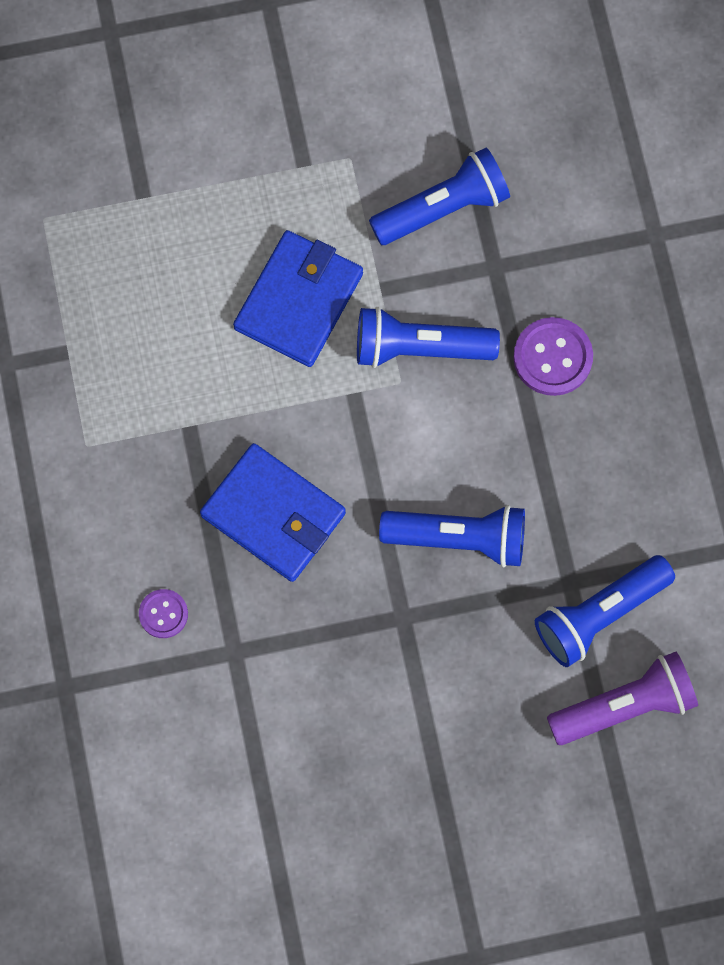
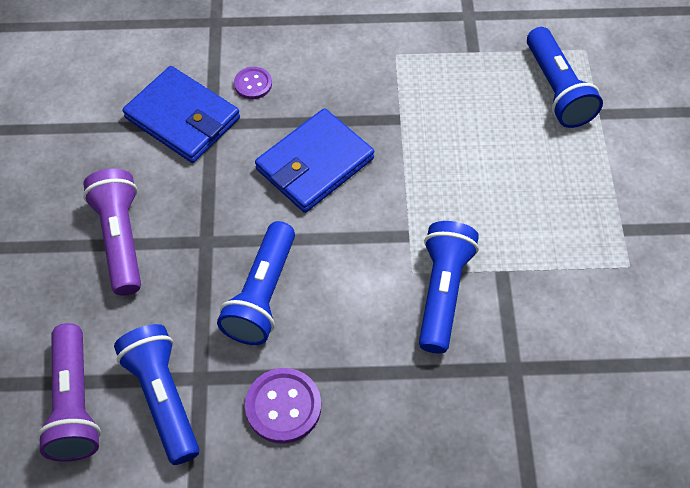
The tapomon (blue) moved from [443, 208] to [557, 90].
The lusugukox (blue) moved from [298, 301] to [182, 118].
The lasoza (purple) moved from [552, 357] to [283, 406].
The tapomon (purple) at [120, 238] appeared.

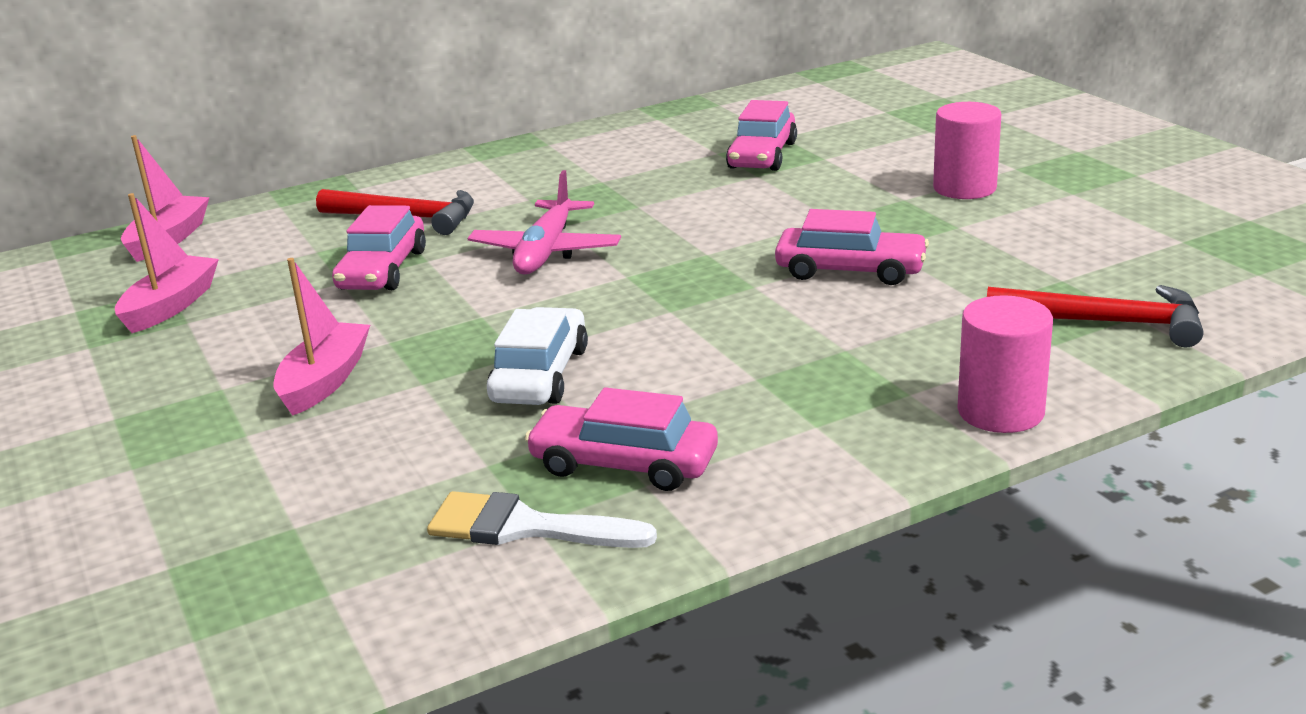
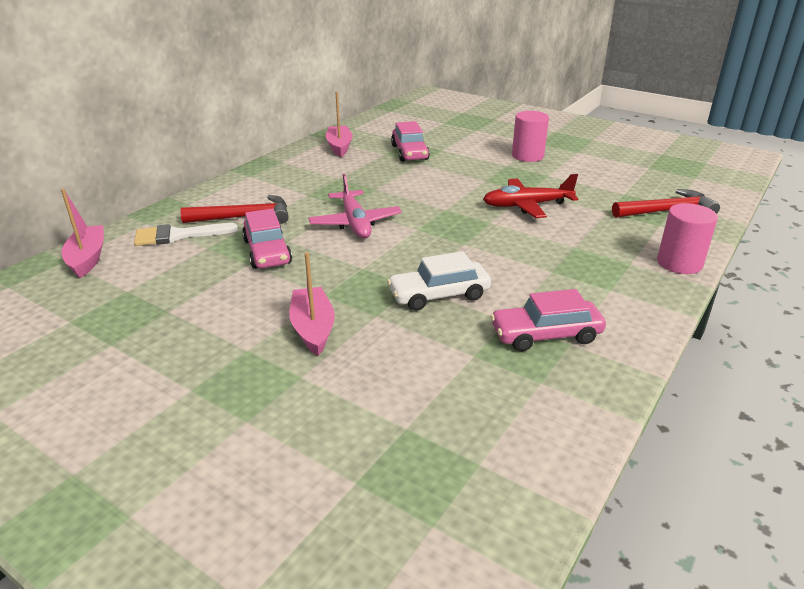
The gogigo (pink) moved from [171, 306] to [339, 147].
The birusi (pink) at [850, 270] was replaced by the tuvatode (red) at [526, 205].
The birusi (white) at [540, 375] turned 90 degrees counterclockwise.
The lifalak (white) moved from [526, 527] to [178, 235].

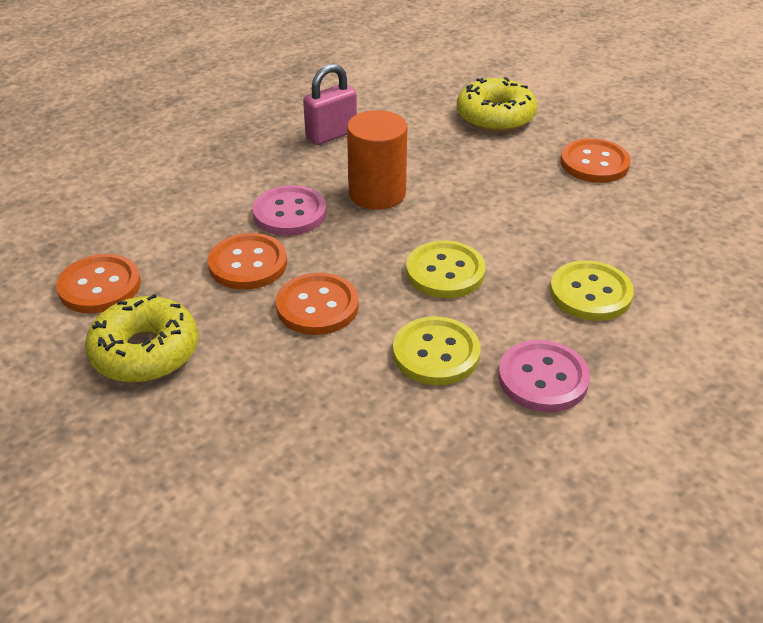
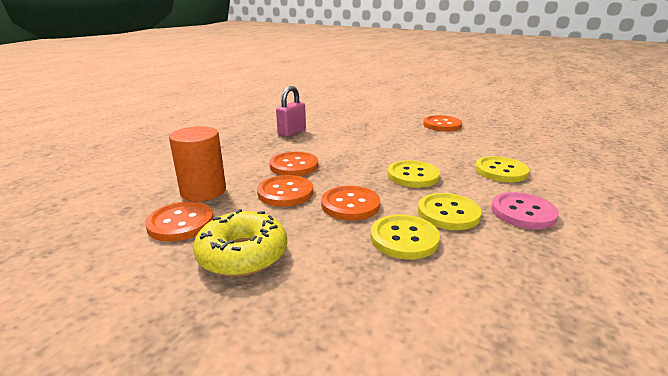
The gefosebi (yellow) at [495, 117] disappeared.
The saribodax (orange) moved from [377, 193] to [203, 191].
The lasoza (pink) at [290, 213] became the lasoza (orange) at [294, 166].
The lasoza (yellow) at [404, 238] appeared.

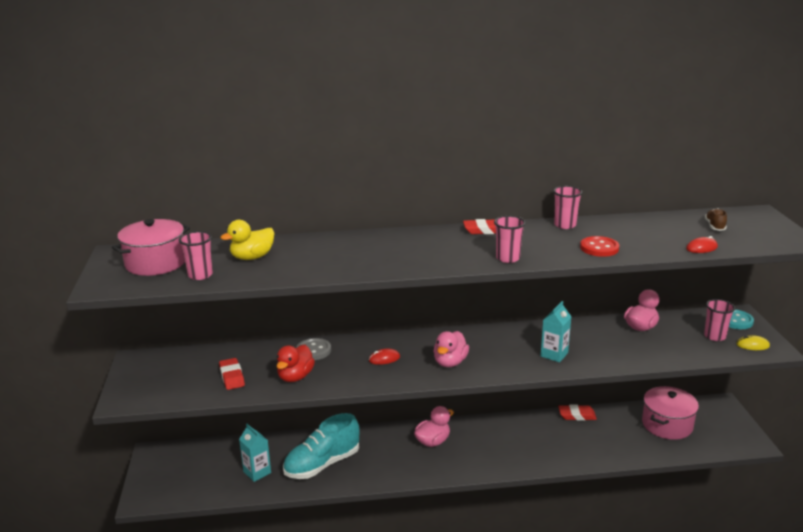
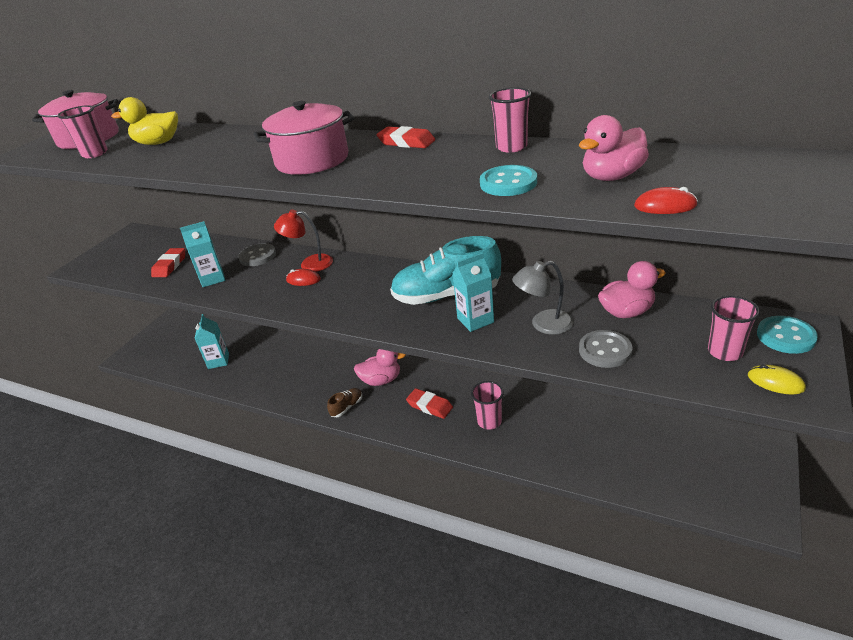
The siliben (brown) moved from [715, 226] to [347, 407].
The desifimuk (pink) moved from [507, 258] to [489, 421].
The lasoza (red) at [599, 248] became the lasoza (turquoise) at [508, 183].
The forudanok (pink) moved from [450, 362] to [612, 177].
The forudanok (red) at [295, 377] was replaced by the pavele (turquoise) at [212, 279].
The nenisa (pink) moved from [667, 425] to [312, 160].
The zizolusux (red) moved from [577, 415] to [429, 406].
The siliben (turquoise) moved from [322, 464] to [447, 295].
The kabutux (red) at [309, 264] appeared.
The kabutux (grey) at [543, 324] appeared.
The lasoza (grey) at [605, 350] appeared.

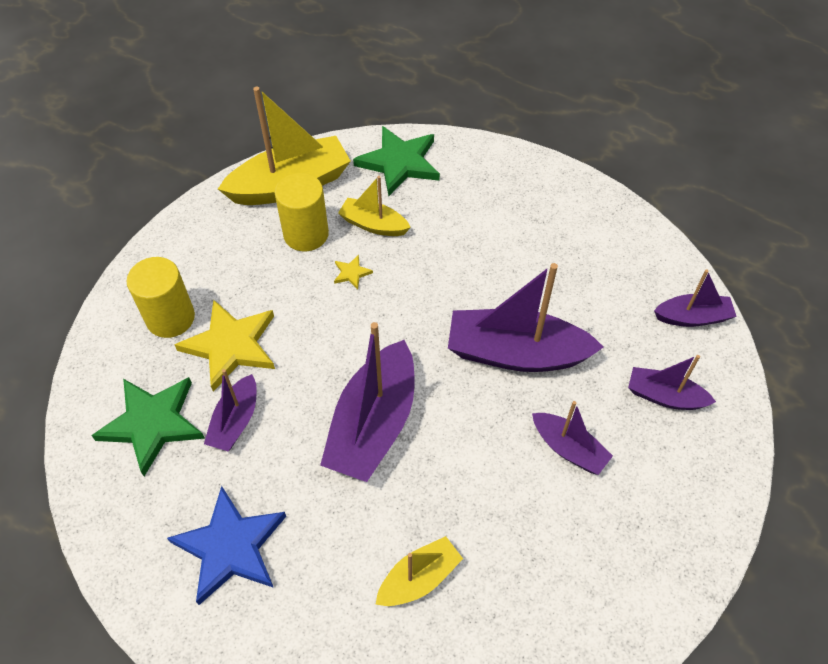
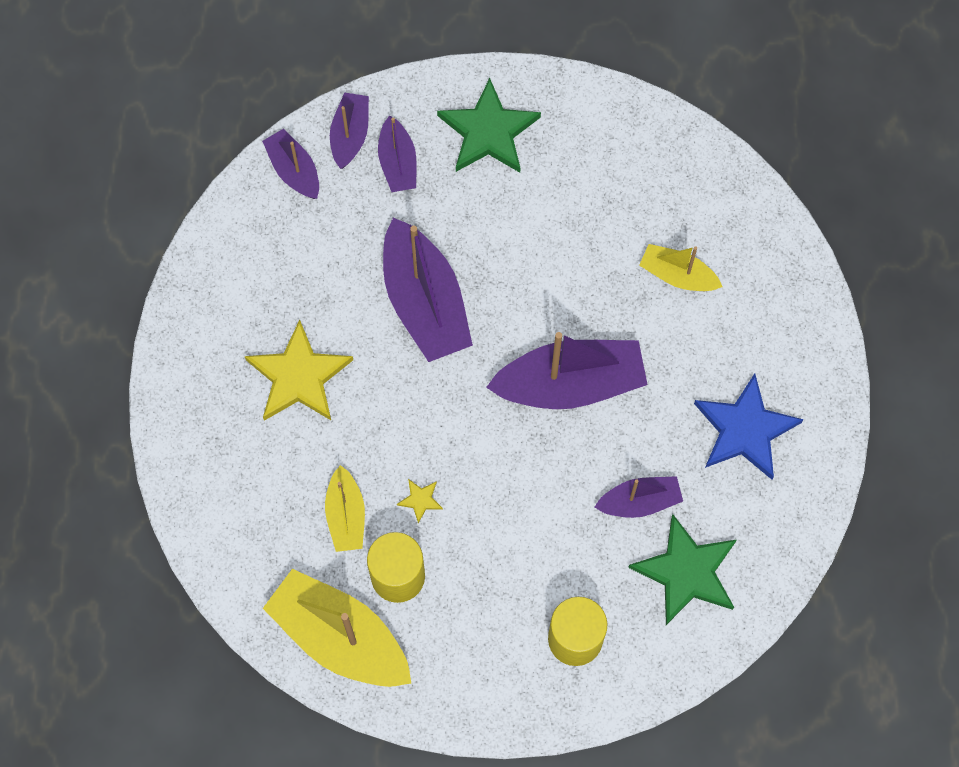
The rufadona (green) moved from [399, 163] to [488, 132].
The rufadona (yellow) moved from [231, 346] to [299, 376].
The gogigo (purple) moved from [568, 449] to [350, 135].

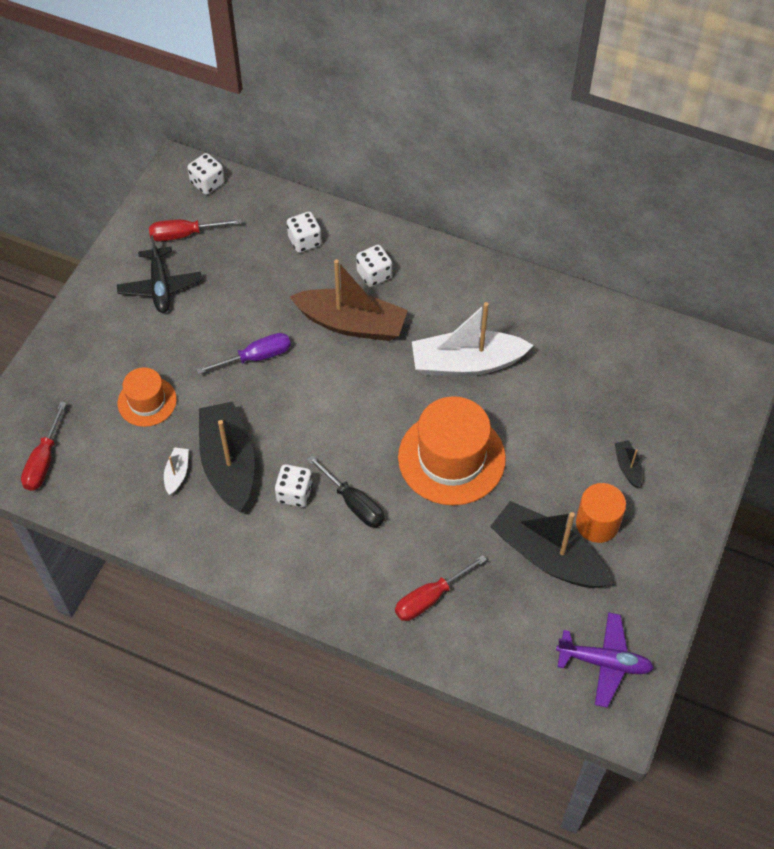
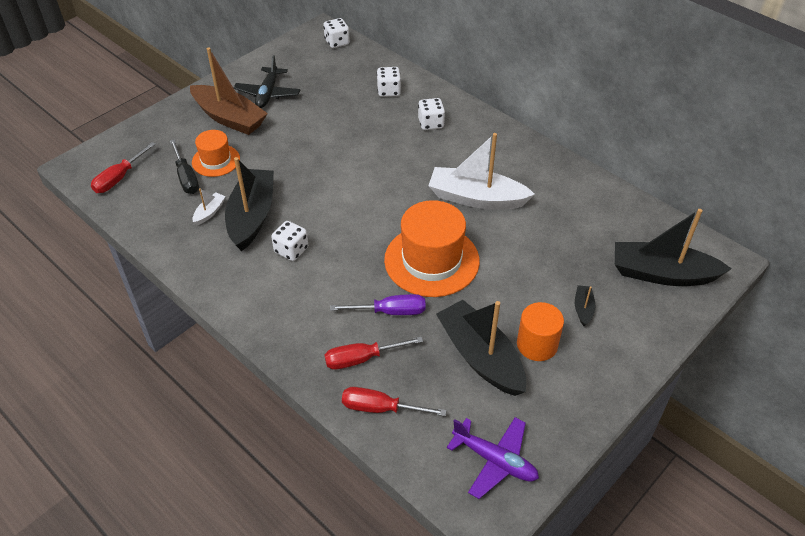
The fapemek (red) moved from [184, 234] to [379, 408].
The gogigo (brown) moved from [351, 323] to [229, 118].
The fapemek (purple) moved from [257, 357] to [391, 312].
The fapemek (black) moved from [354, 504] to [186, 178].
The gogigo (black) at [662, 274] appeared.

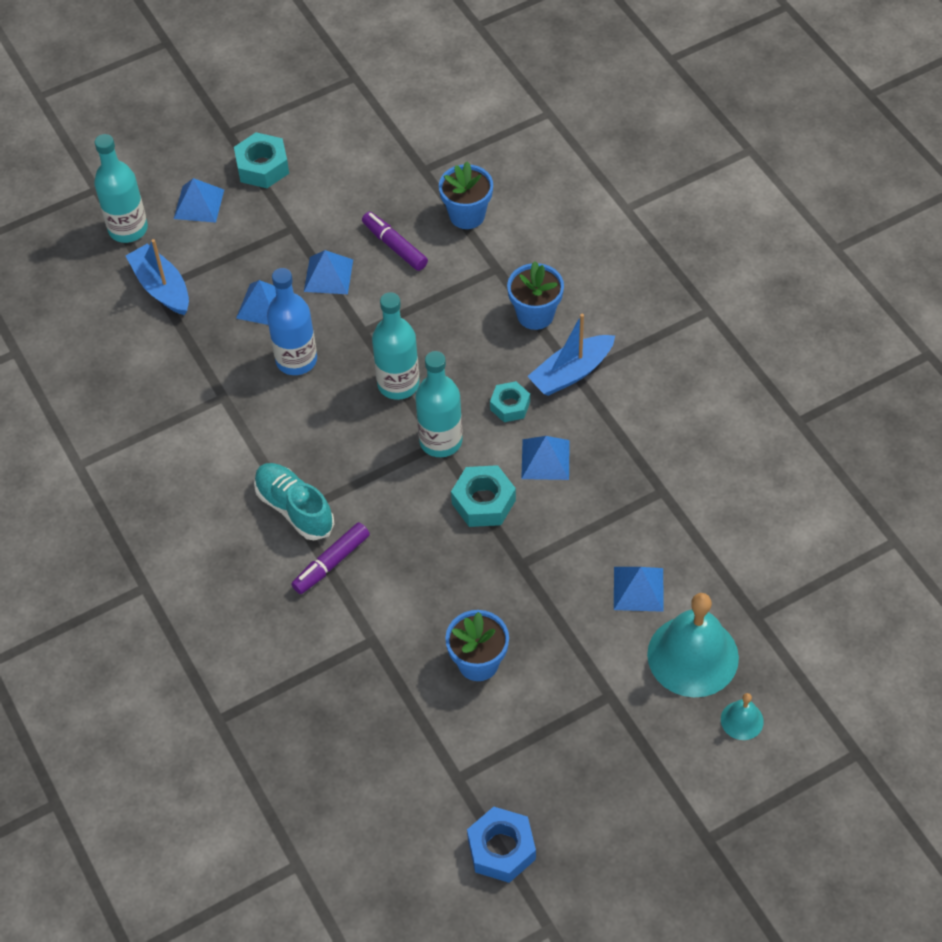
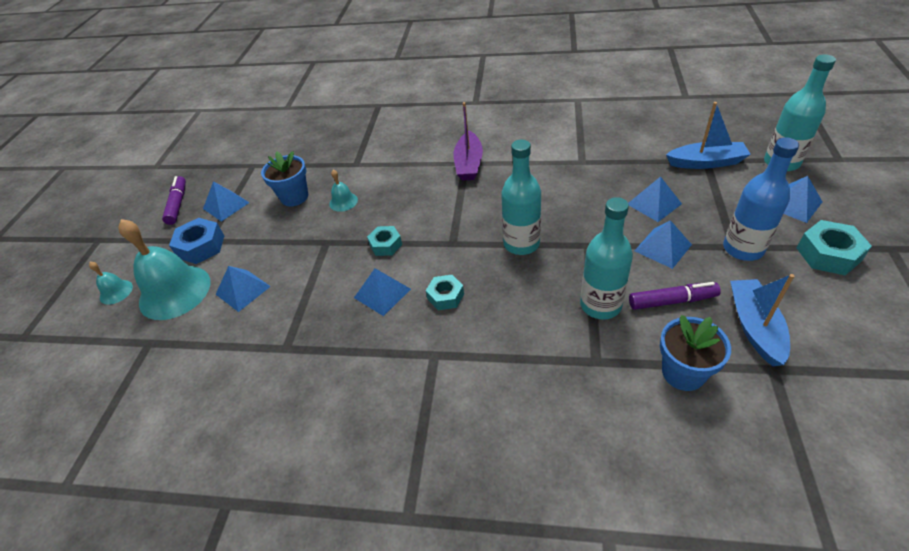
The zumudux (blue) at [535, 314] disappeared.
The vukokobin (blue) moved from [296, 360] to [743, 249].
The gogigo (blue) moved from [571, 373] to [754, 327].
The vukokobin (turquoise) moved from [440, 441] to [600, 305].
The siliben (turquoise) at [294, 508] was replaced by the gogigo (purple) at [469, 164].
The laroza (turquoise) at [483, 502] changed to 0.66 times the size.
The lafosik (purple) moved from [331, 563] to [178, 204].
The laroza (blue) moved from [501, 849] to [201, 246].
The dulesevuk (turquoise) at [343, 202] appeared.
The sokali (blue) at [226, 205] appeared.

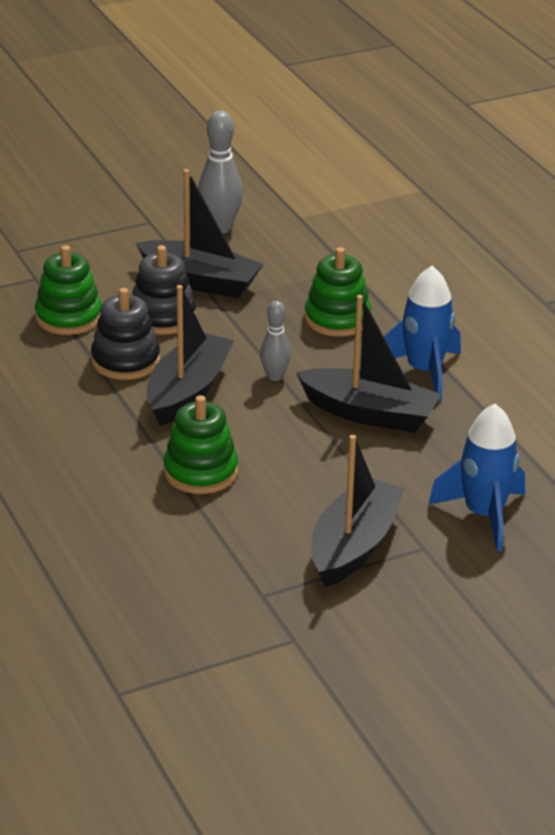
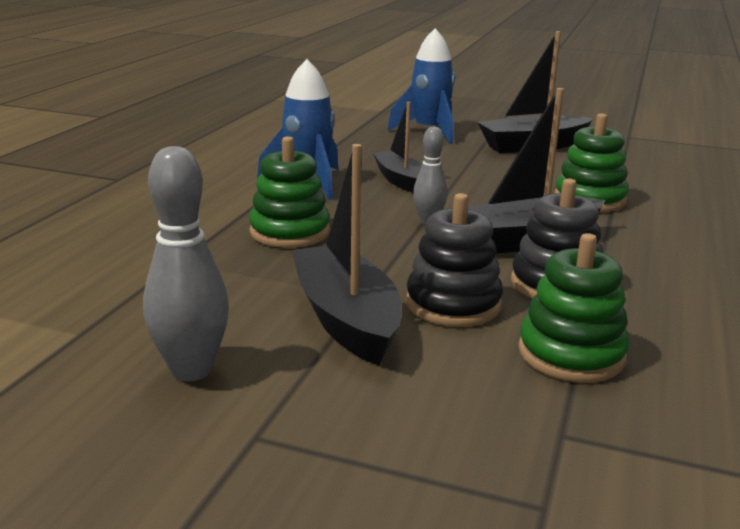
The gogigo (black) at [369, 414] changed to 0.64 times the size.

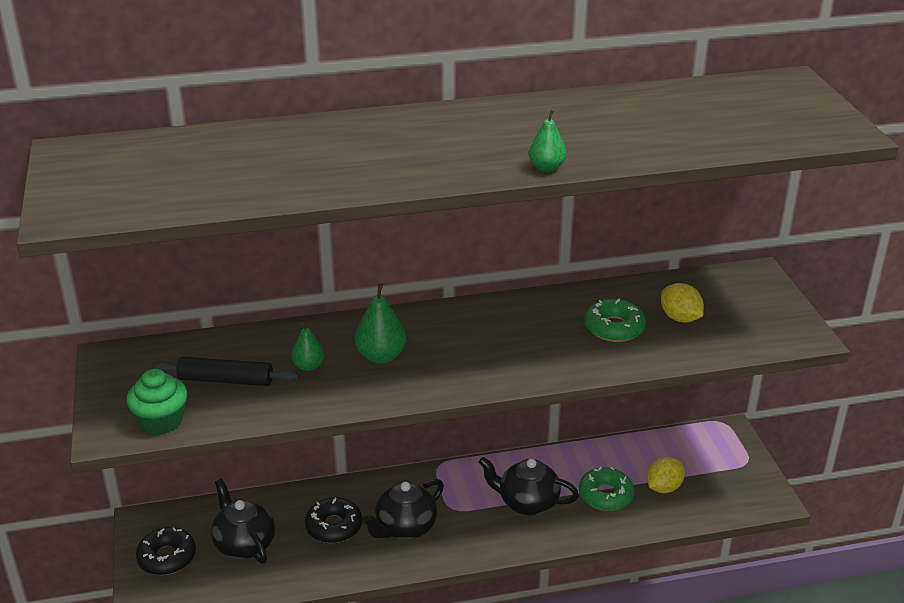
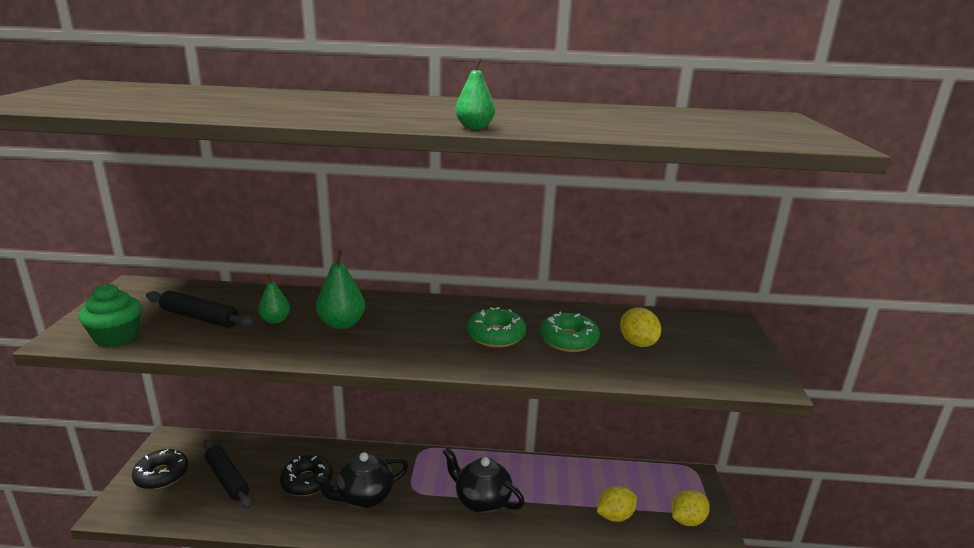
The gefosebi (green) moved from [605, 495] to [496, 335].
The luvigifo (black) at [244, 544] was replaced by the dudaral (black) at [227, 479].
The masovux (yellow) at [687, 520] appeared.

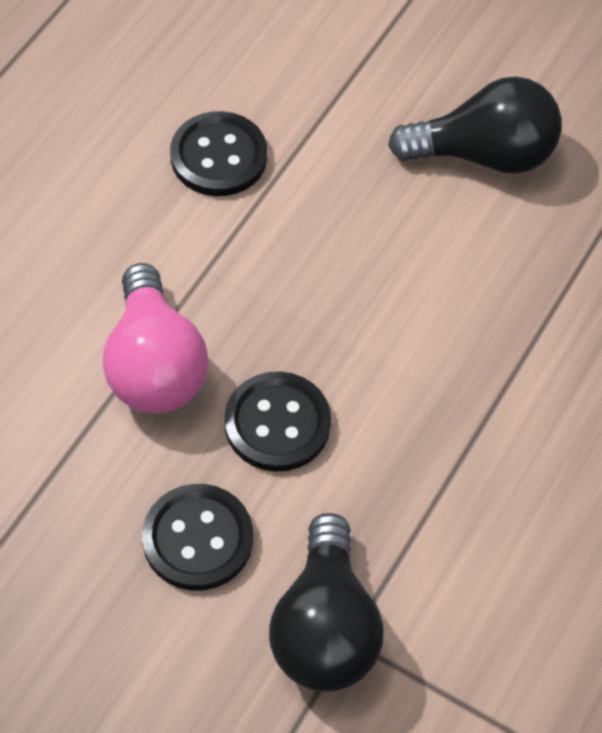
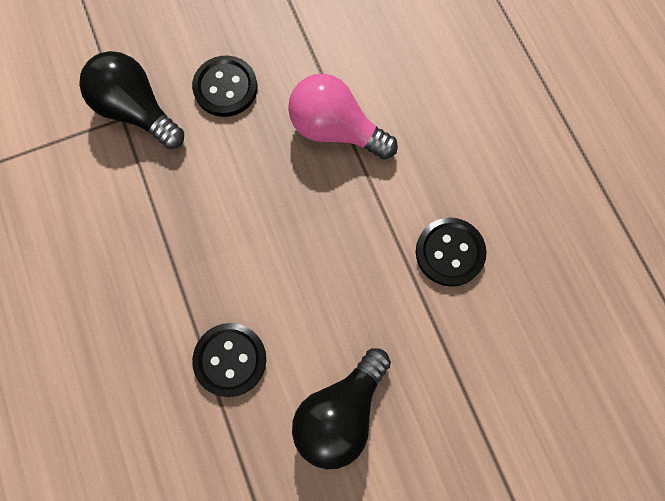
The lasoza (black) moved from [277, 424] to [230, 360].

